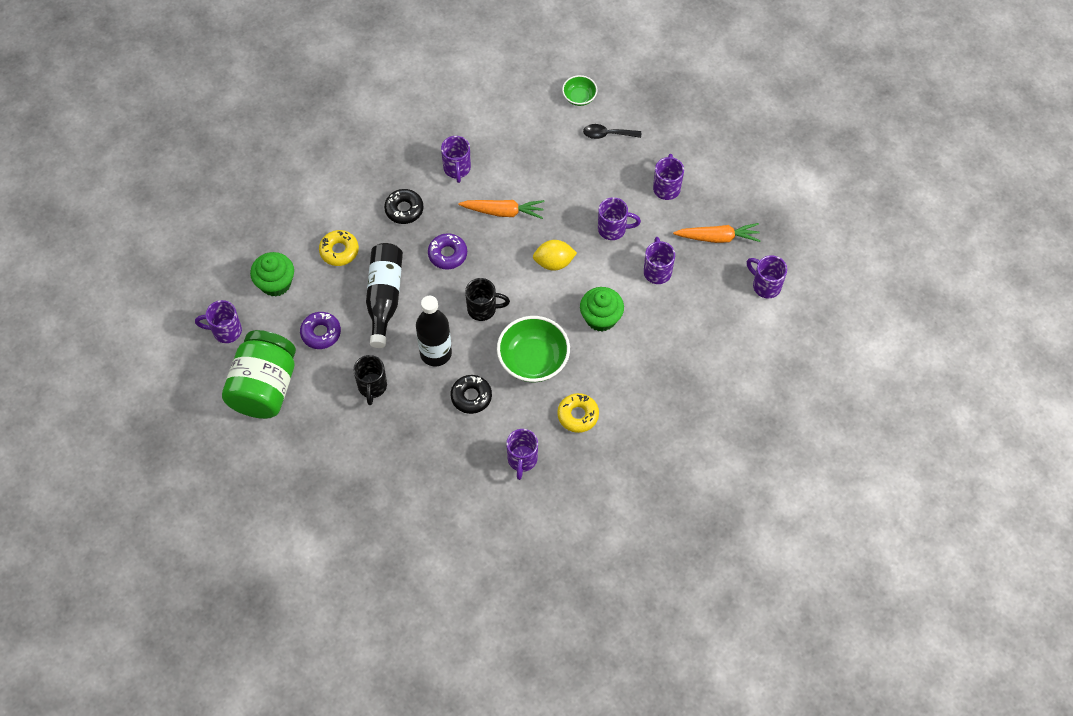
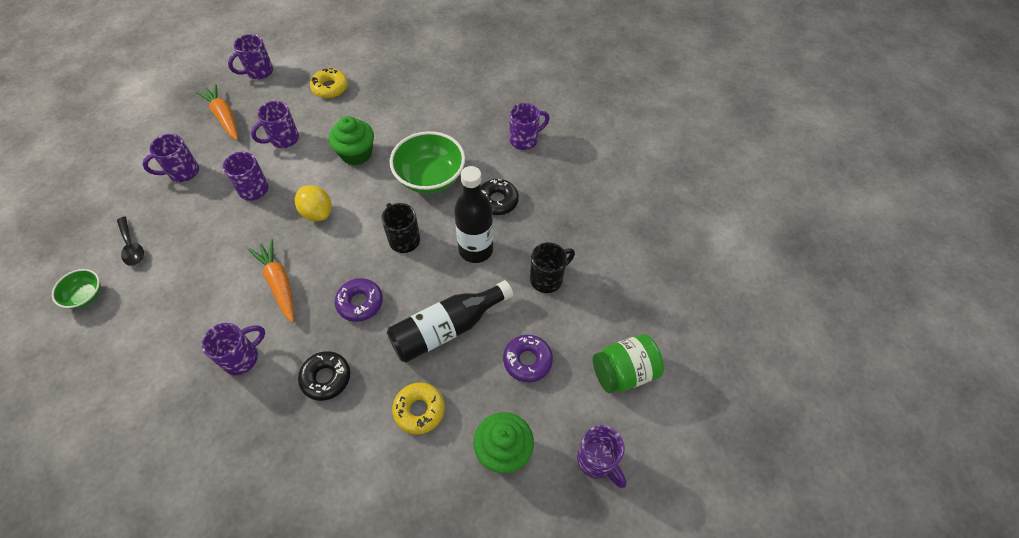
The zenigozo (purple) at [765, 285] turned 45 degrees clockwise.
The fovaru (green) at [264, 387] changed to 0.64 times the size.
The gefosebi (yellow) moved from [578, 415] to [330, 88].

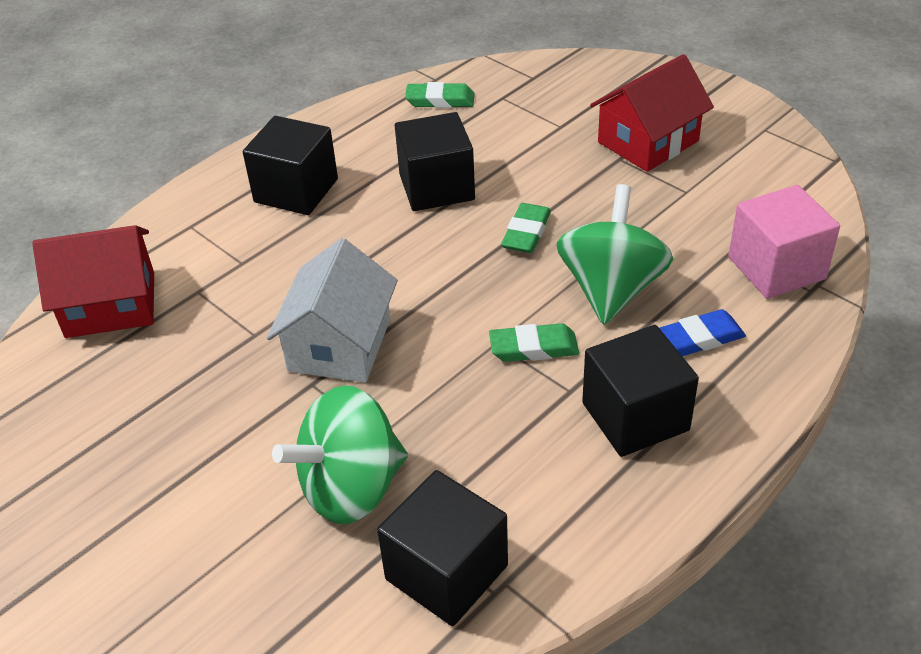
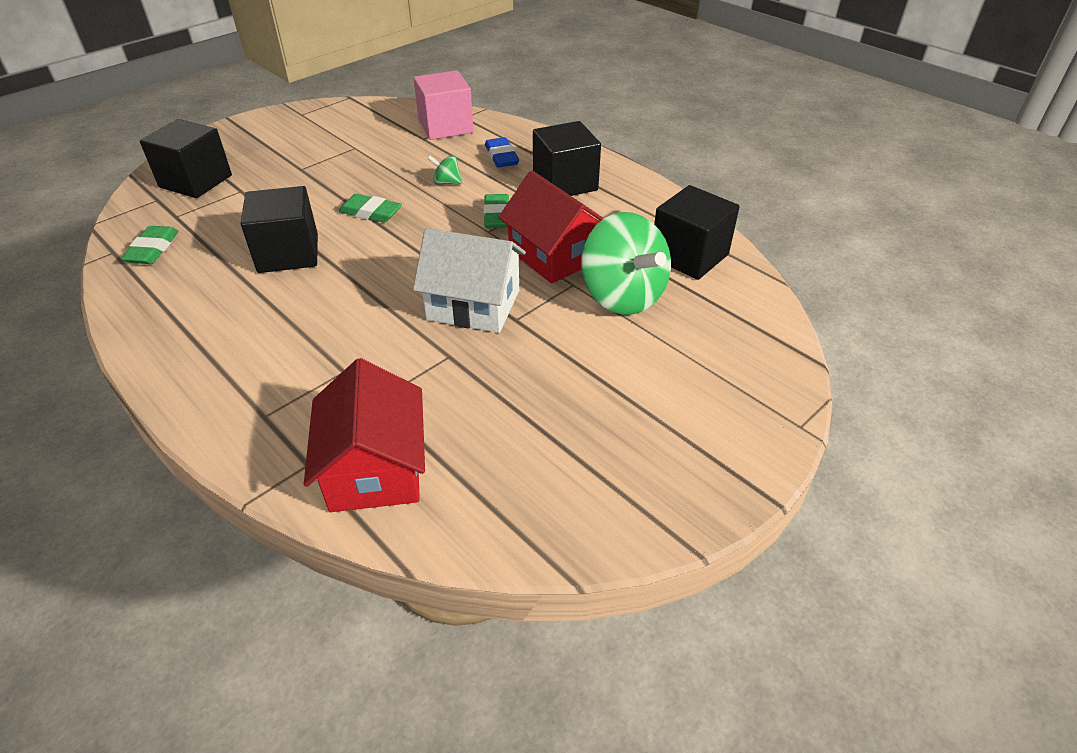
The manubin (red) moved from [648, 141] to [554, 255].
The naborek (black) moved from [296, 190] to [196, 181].
The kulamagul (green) at [611, 289] changed to 0.42 times the size.

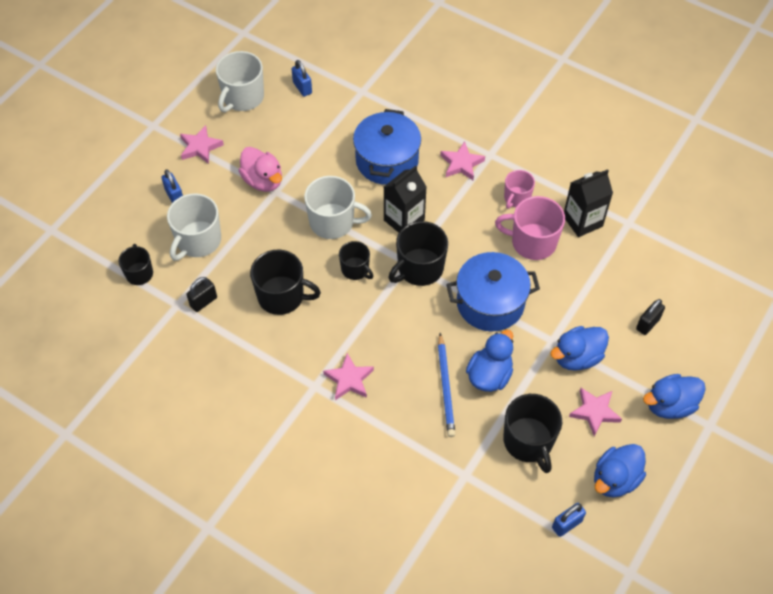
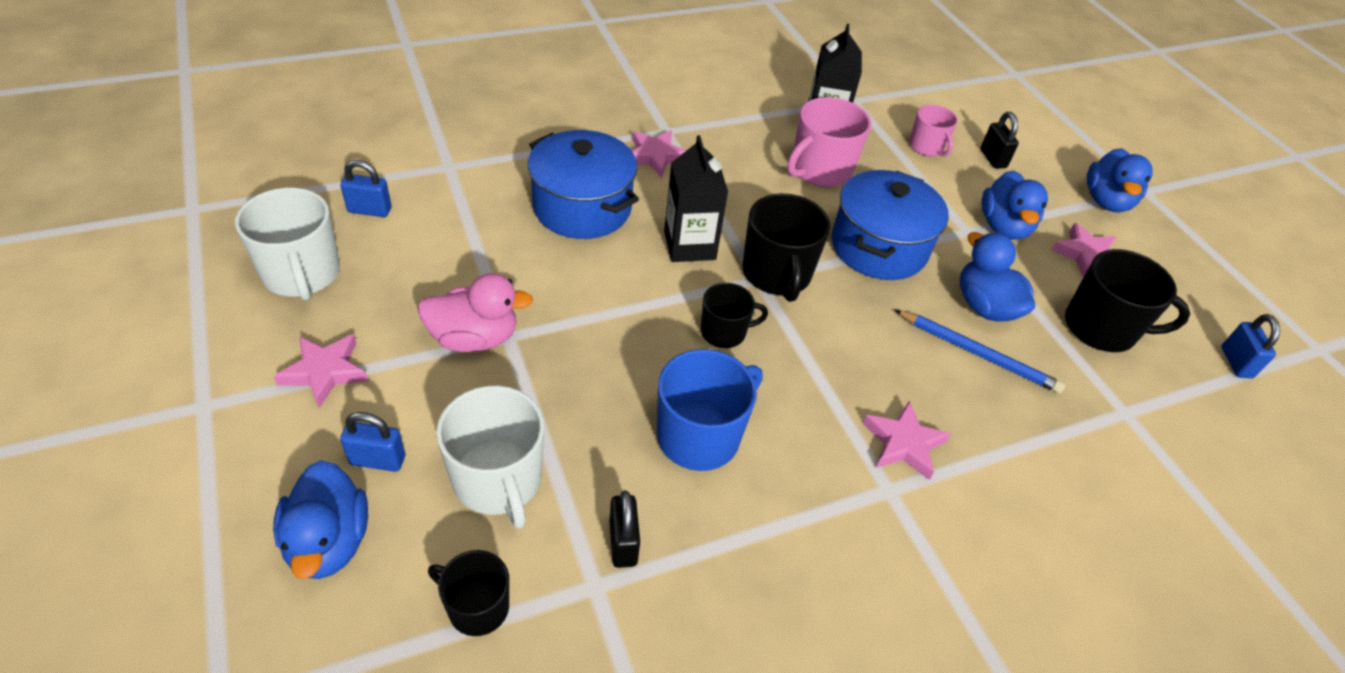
The zenigozo (pink) moved from [516, 198] to [926, 147].
The zenigozo (white) at [333, 222] disappeared.
The zenigozo (black) at [282, 296] became the zenigozo (blue) at [700, 436].
The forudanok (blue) moved from [615, 479] to [329, 542].

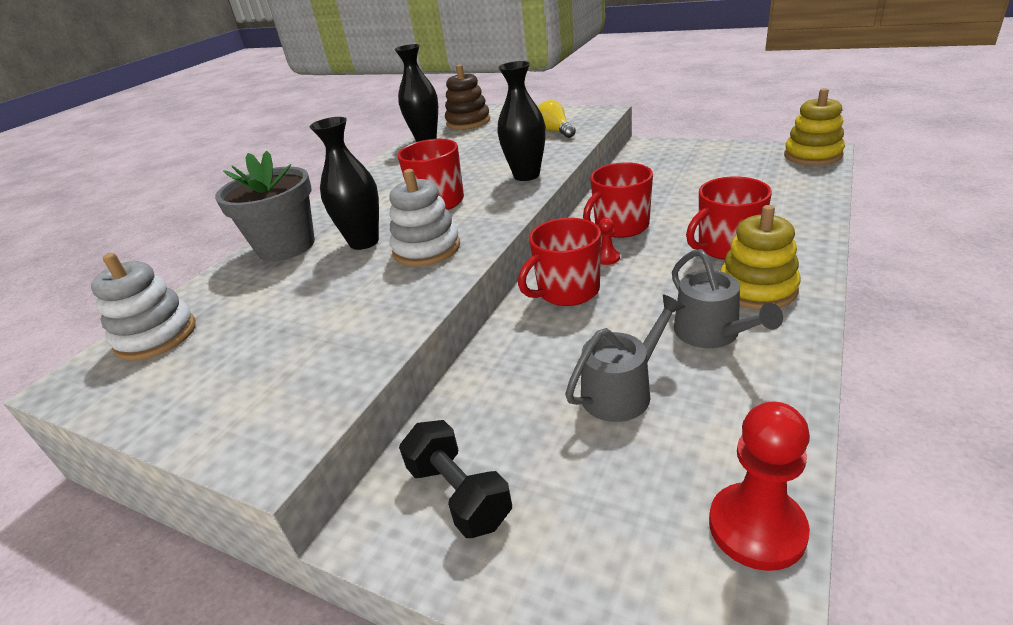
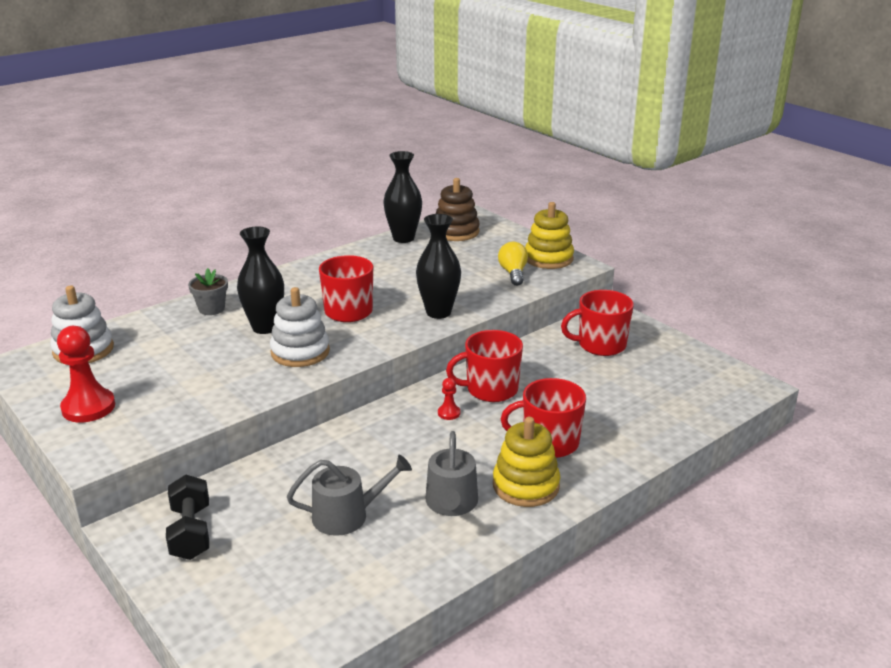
The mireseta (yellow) moved from [812, 155] to [548, 258].
The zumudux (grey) at [286, 246] changed to 0.53 times the size.
The zenigozo (red) moved from [567, 291] to [600, 345].
The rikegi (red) moved from [756, 528] to [88, 407].

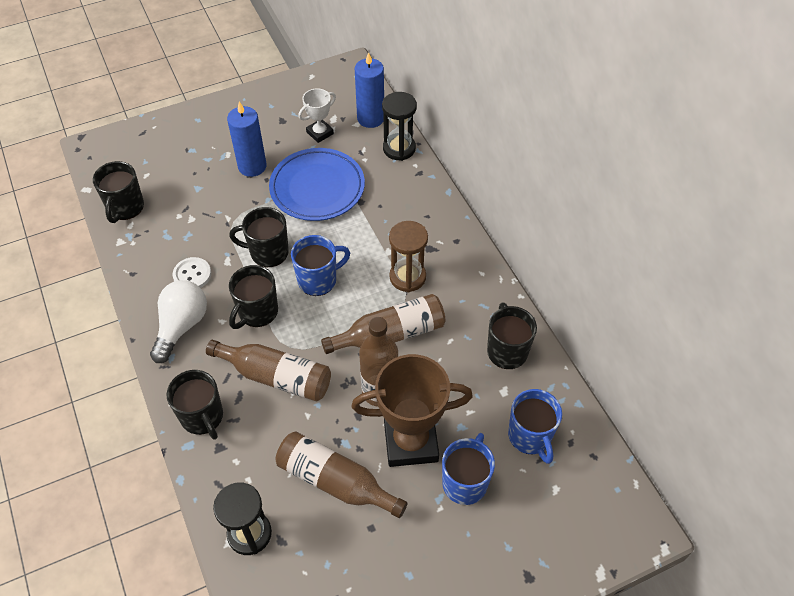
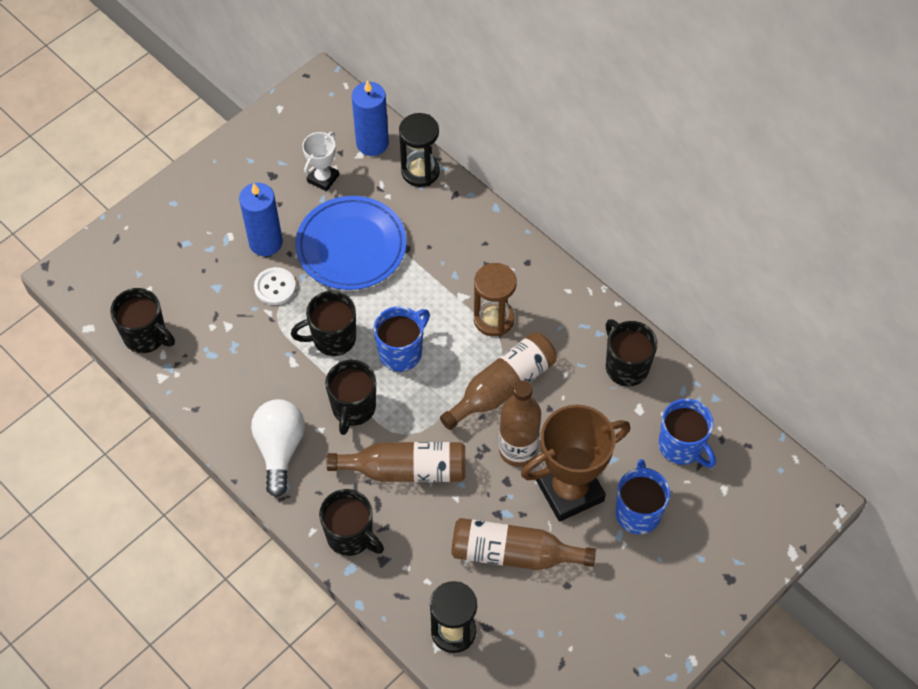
The zenigozo (black) at [125, 208] turned 45 degrees counterclockwise.
The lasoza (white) moved from [192, 275] to [275, 287].

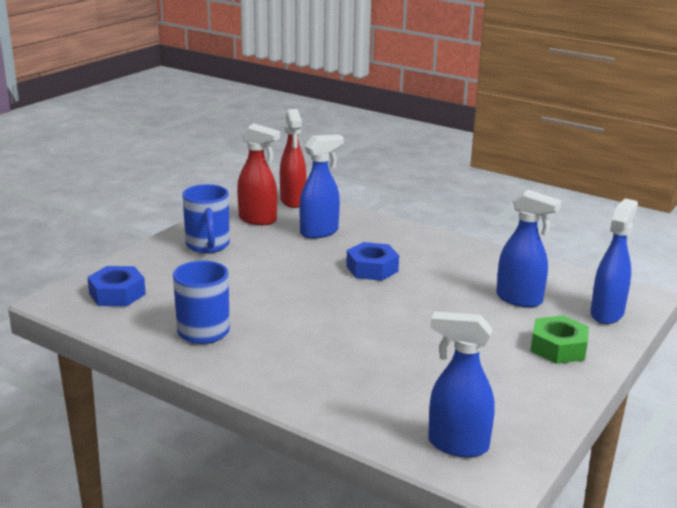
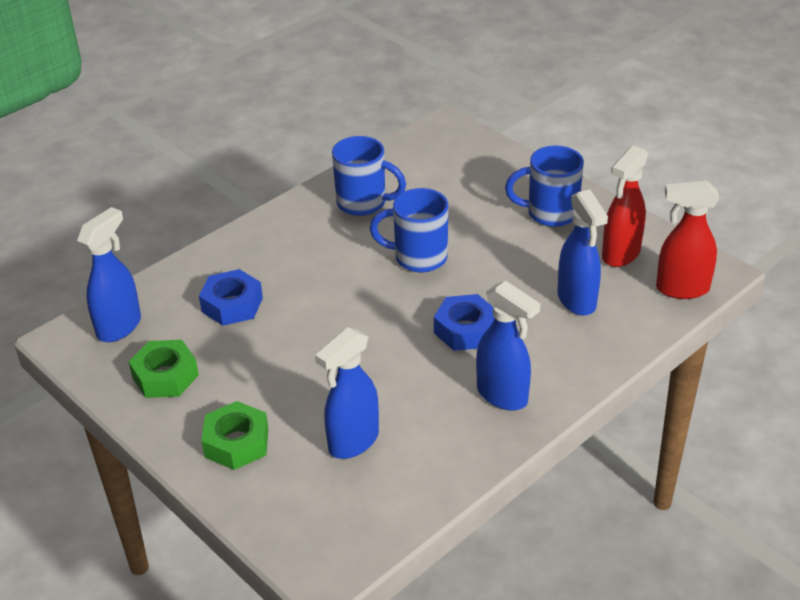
The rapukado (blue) moved from [607, 314] to [502, 396].
The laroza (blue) moved from [117, 294] to [232, 305].
The zenigozo (blue) at [418, 257] appeared.
The laroza (green) at [165, 376] appeared.

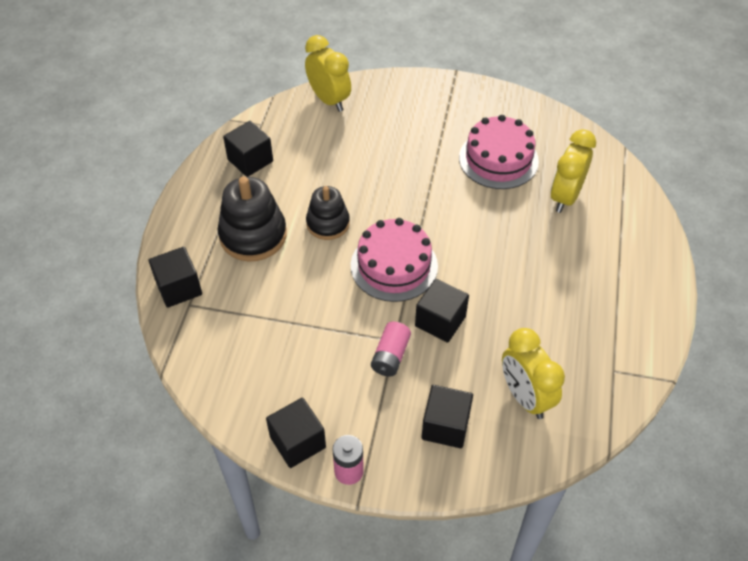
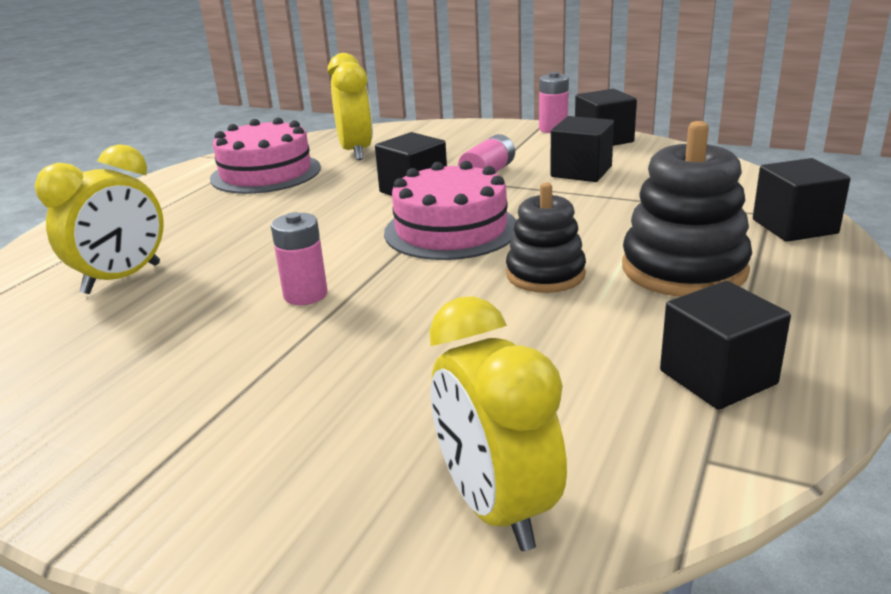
The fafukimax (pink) moved from [498, 159] to [266, 173].
The naborek (black) moved from [445, 426] to [581, 172].
The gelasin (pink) at [305, 295] appeared.

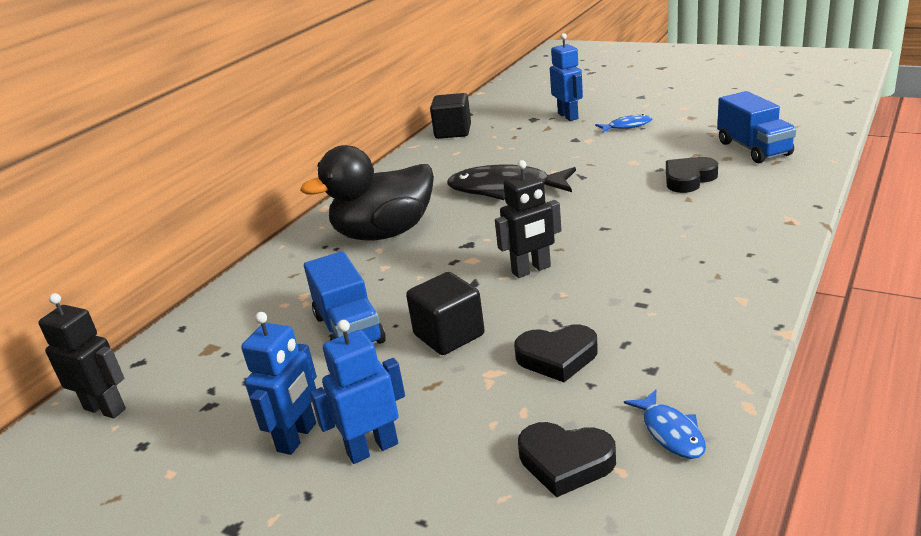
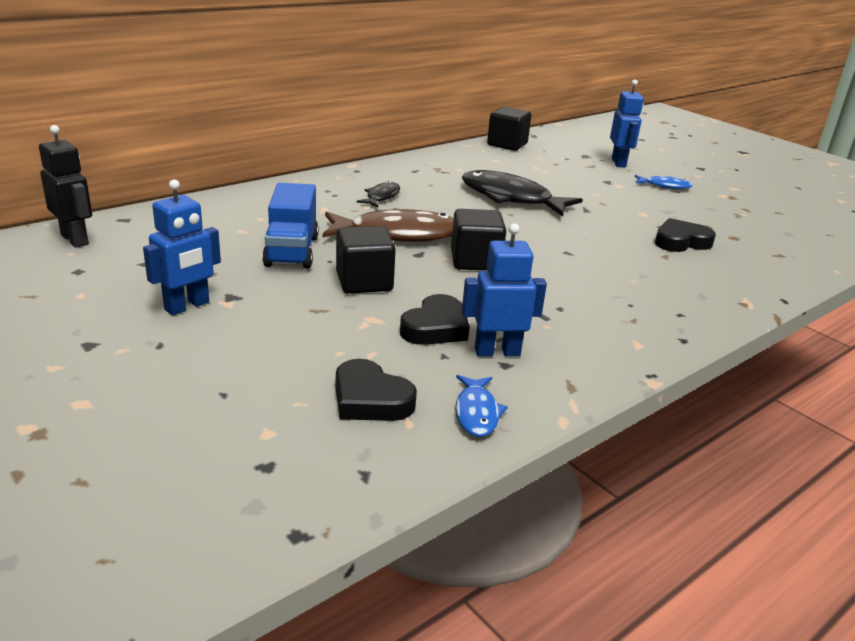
The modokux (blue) at [753, 149] disappeared.
The forudanok (black) at [384, 233] was replaced by the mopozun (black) at [381, 197].
The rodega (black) at [531, 270] was replaced by the naborek (black) at [475, 261].
The rodega (blue) moved from [372, 448] to [497, 352].
The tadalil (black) at [557, 357] turned 75 degrees counterclockwise.
The mopozun (brown) at [398, 234] appeared.

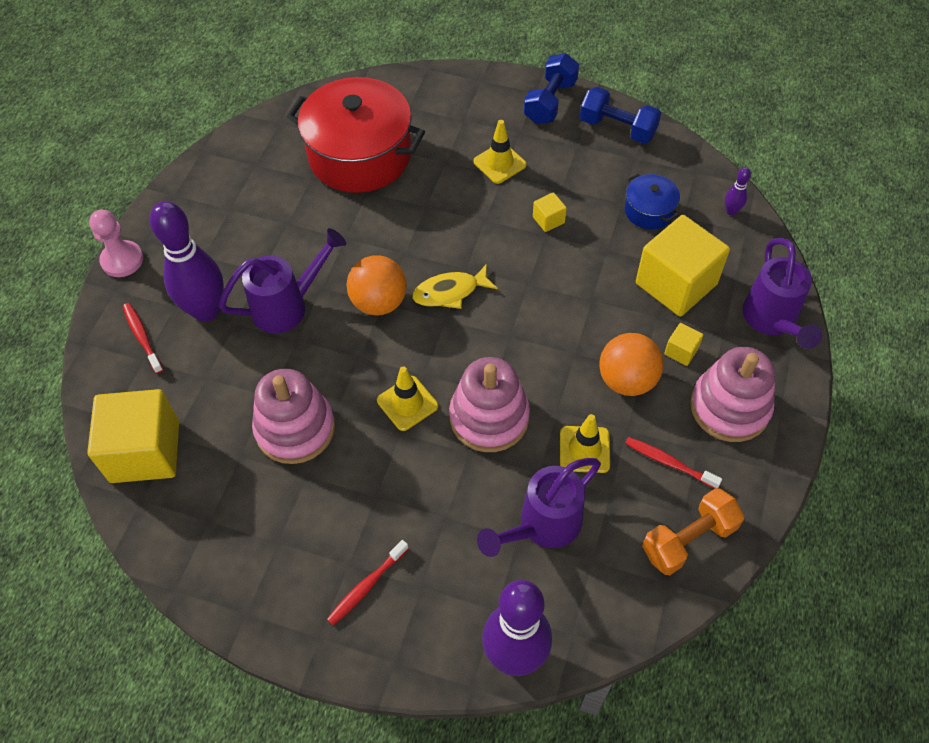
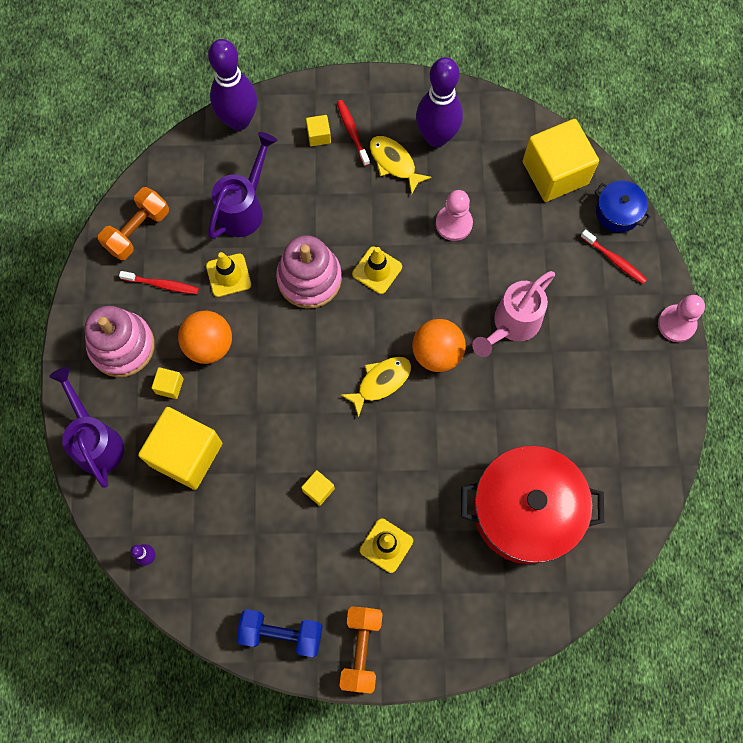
The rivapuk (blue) at [550, 102] became the rivapuk (orange) at [361, 649].
The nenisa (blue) moved from [649, 211] to [618, 212].
The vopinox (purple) moved from [206, 311] to [436, 137].
The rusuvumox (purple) at [288, 306] became the rusuvumox (pink) at [511, 325].
The mireseta (pink) at [295, 428] was replaced by the rikegi (pink) at [454, 223].
The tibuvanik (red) at [366, 586] turned 45 degrees counterclockwise.
The naborek (yellow) at [319, 136] appeared.
The mopozun (yellow) at [394, 163] appeared.

